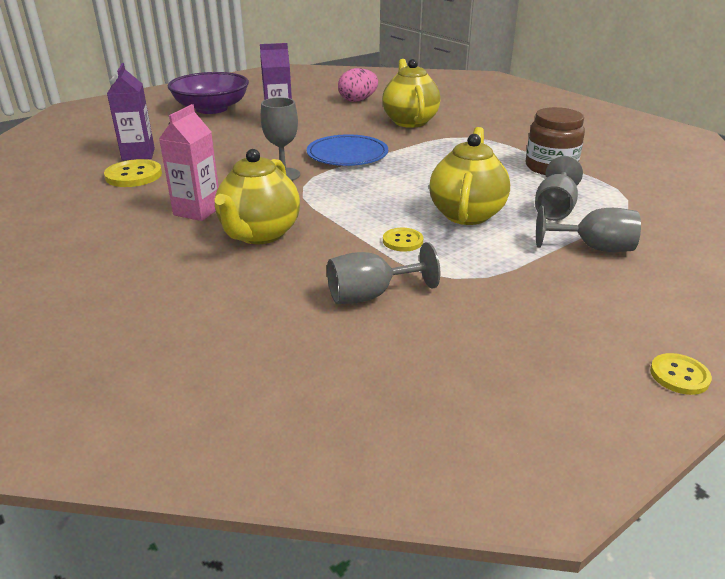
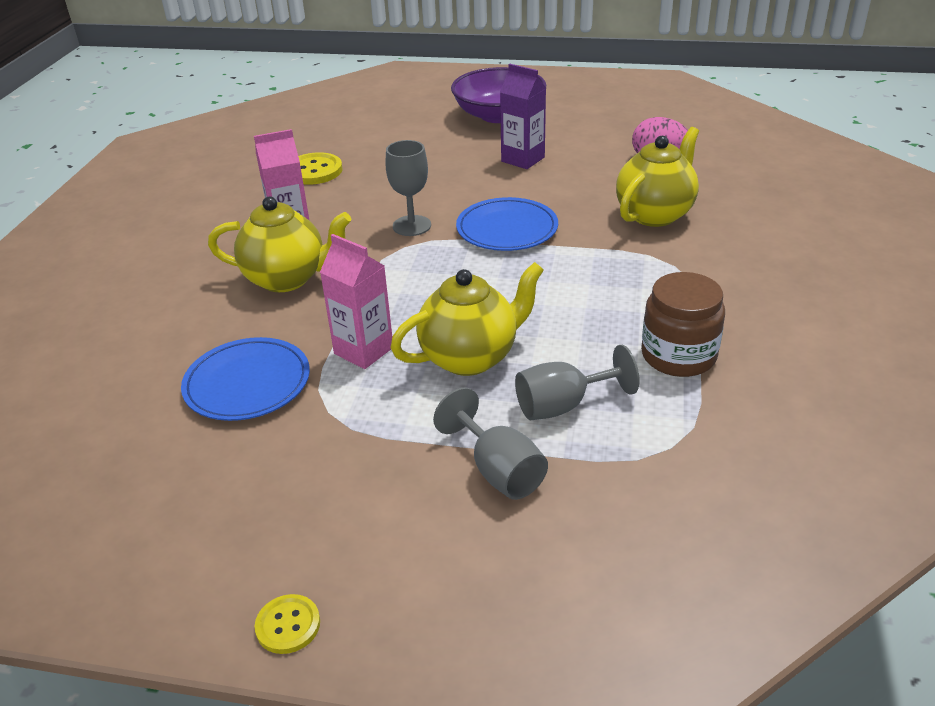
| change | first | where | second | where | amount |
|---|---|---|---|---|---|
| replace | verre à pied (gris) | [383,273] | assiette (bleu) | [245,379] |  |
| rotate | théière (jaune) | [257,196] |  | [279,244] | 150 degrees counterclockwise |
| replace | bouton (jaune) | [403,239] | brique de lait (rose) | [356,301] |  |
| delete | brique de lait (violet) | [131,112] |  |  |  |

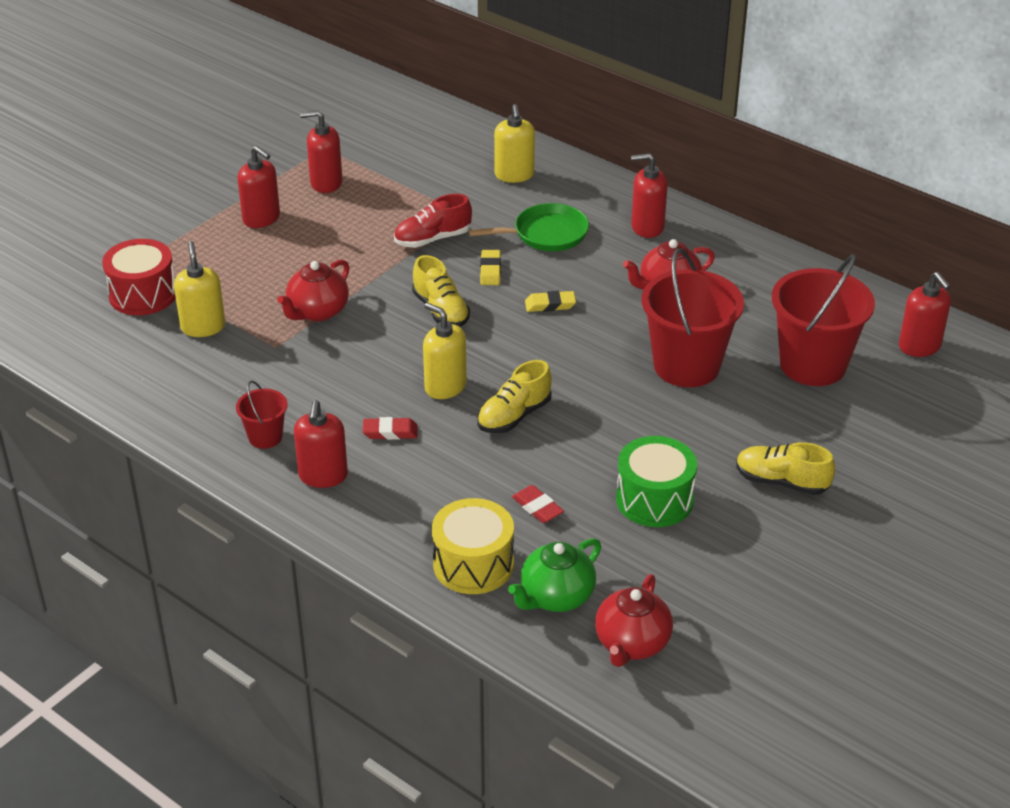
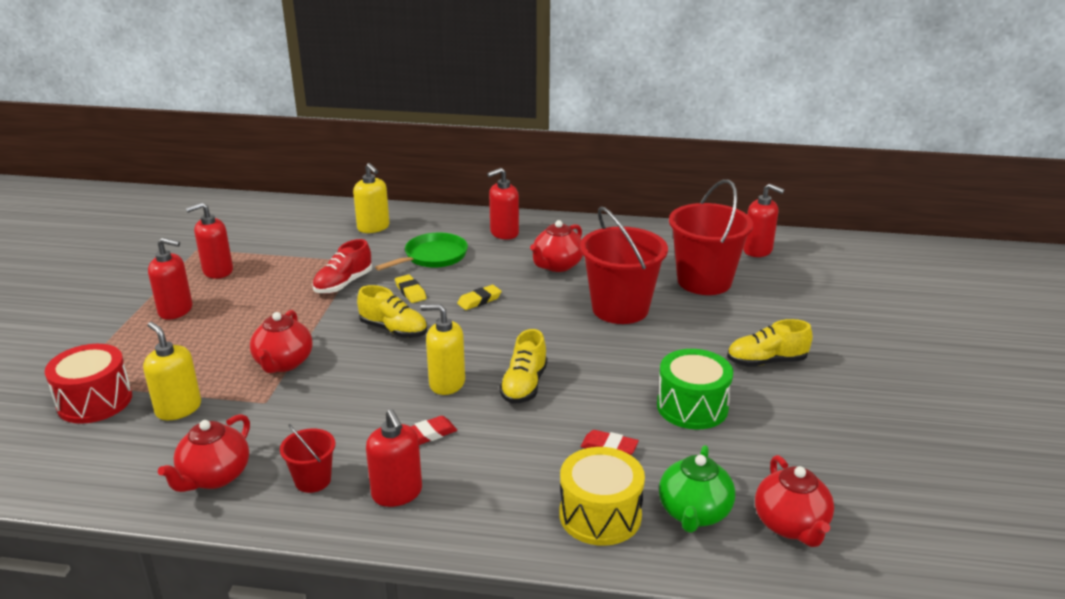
| change | first | where | second | where | amount |
|---|---|---|---|---|---|
| insert |  |  | théière (rouge) | [204,453] |  |

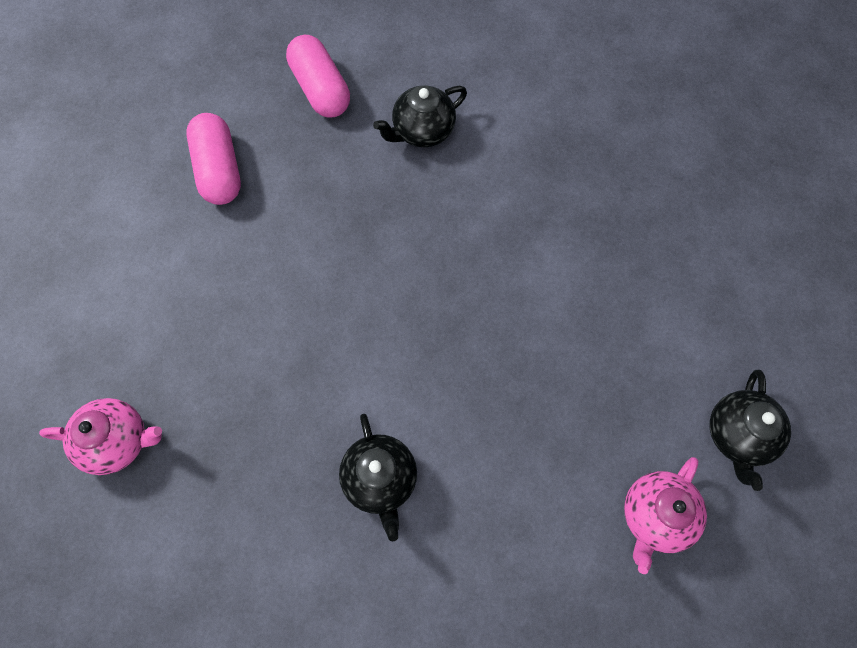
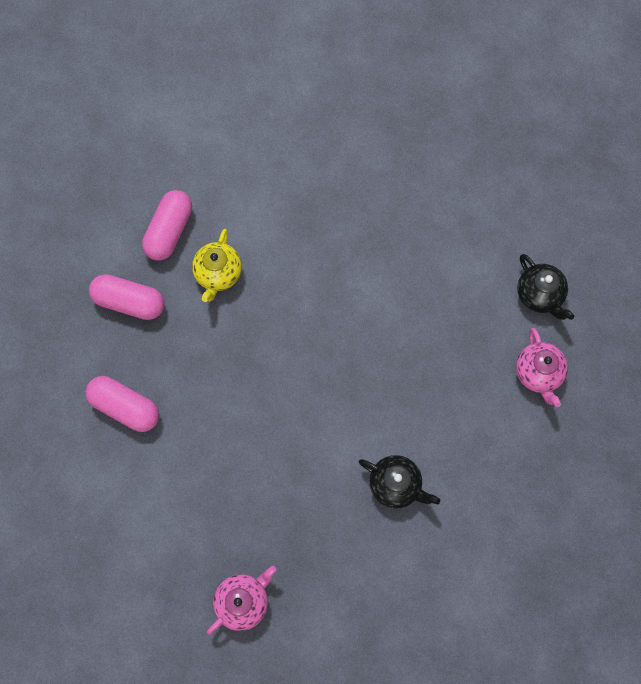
| change | first | where | second | where | amount |
|---|---|---|---|---|---|
| insert |  |  | gélule (rose) | [167,225] |  |
| recolor | théière (noir) | [420,116] | théière (jaune) | [217,265] |  |

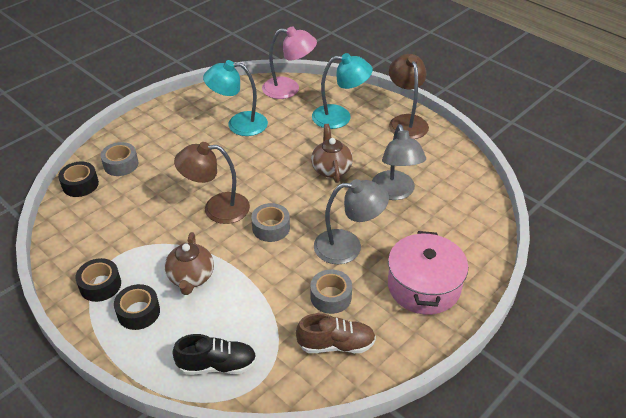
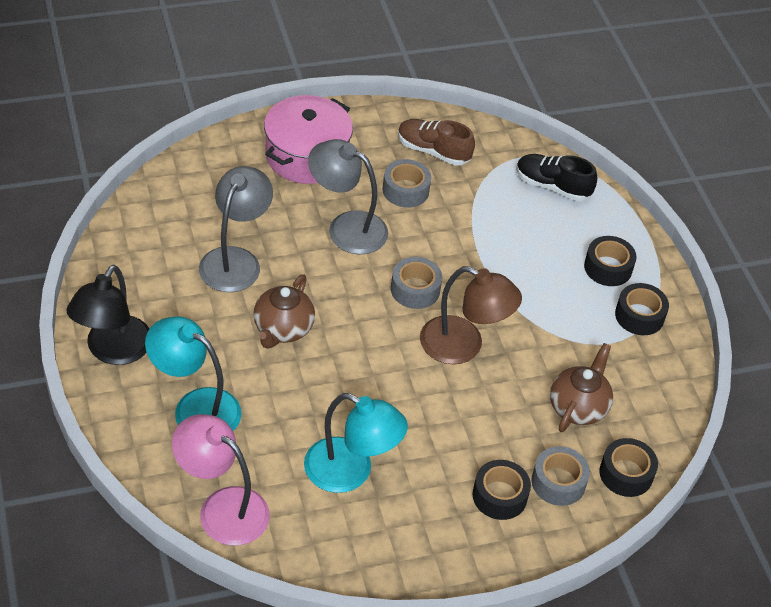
| change | first | where | second | where | amount |
|---|---|---|---|---|---|
| recolor | lampe (marron) | [409,96] | lampe (noir) | [107,315] |  |
| insert |  |  | ruban adhésif (noir) | [502,490] |  |
| move | théière (marron) | [189,263] |  | [581,387] |  |

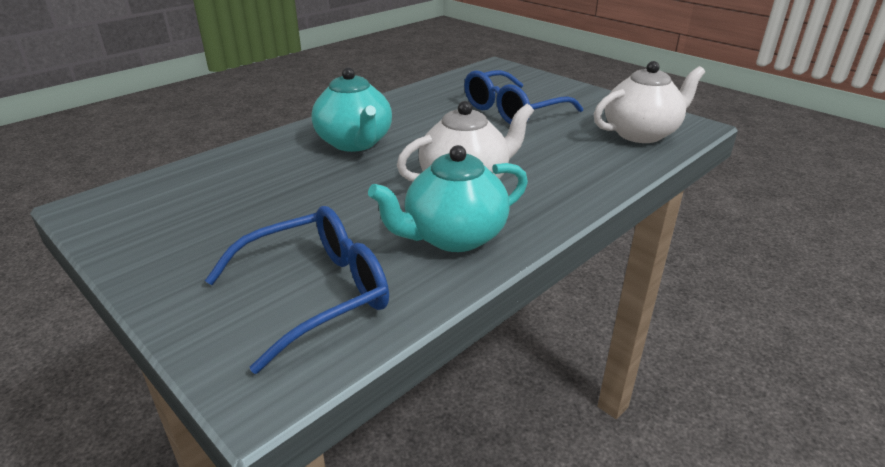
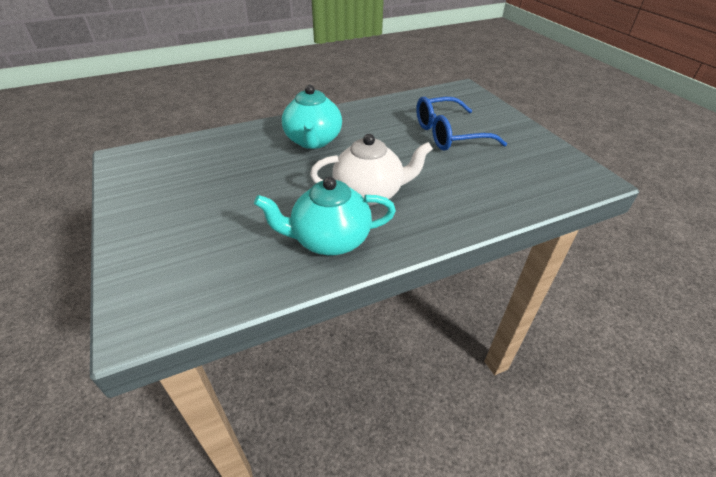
| change | first | where | second | where | amount |
|---|---|---|---|---|---|
| delete | lunettes (bleu) | [297,290] |  |  |  |
| delete | théière (blanc) | [649,102] |  |  |  |

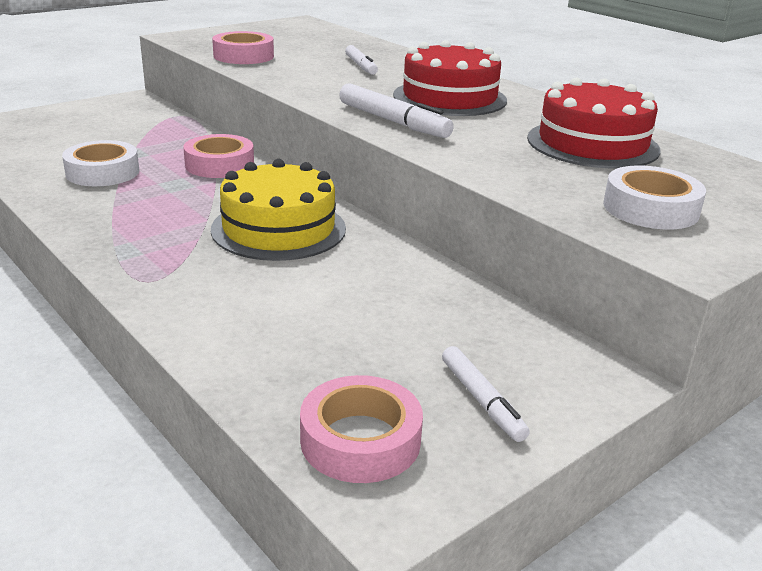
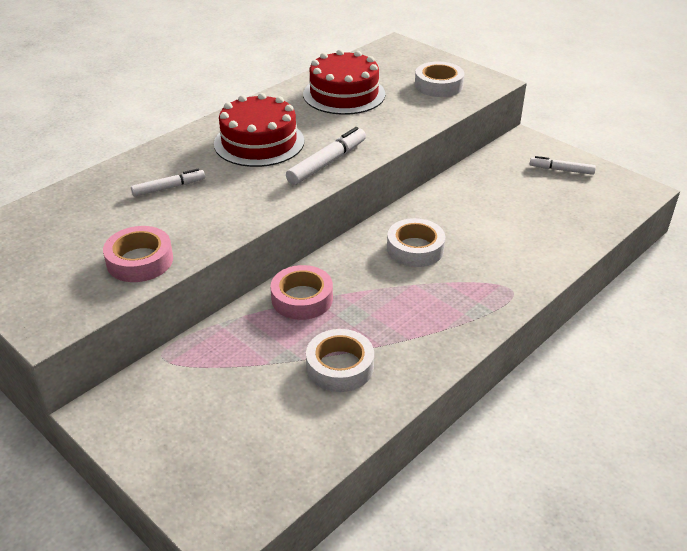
| change | first | where | second | where | amount |
|---|---|---|---|---|---|
| replace | gâteau (jaune) | [278,210] | ruban adhésif (blanc) | [416,242] |  |
| rotate | feutre (blanc) | [486,394] |  | [563,165] | 135 degrees counterclockwise |
| delete | ruban adhésif (rose) | [361,429] |  |  |  |

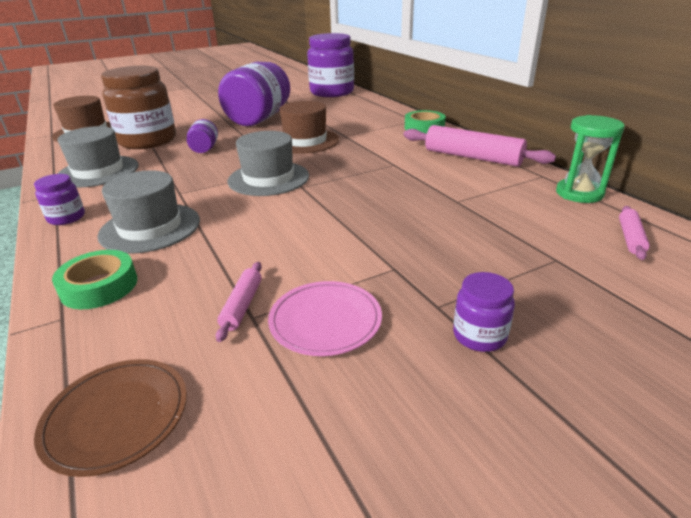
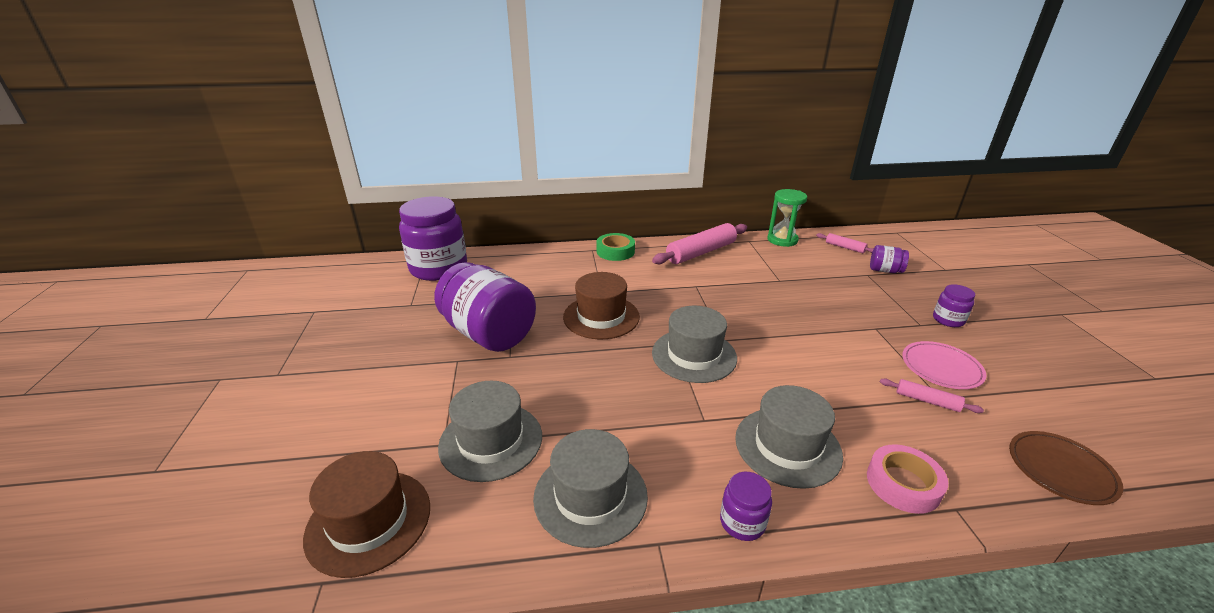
| change | first | where | second | where | amount |
|---|---|---|---|---|---|
| replace | bocal (marron) | [138,107] | chapeau (gris) | [490,431] |  |
| recolor | ruban adhésif (vert) | [94,279] | ruban adhésif (rose) | [907,479] |  |
| move | bocal (violet) | [202,136] |  | [889,259] |  |

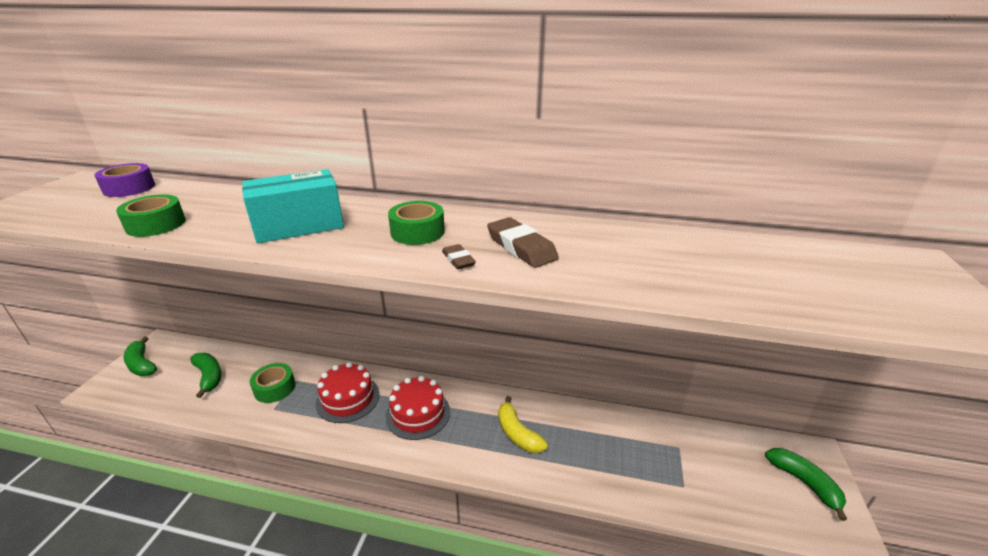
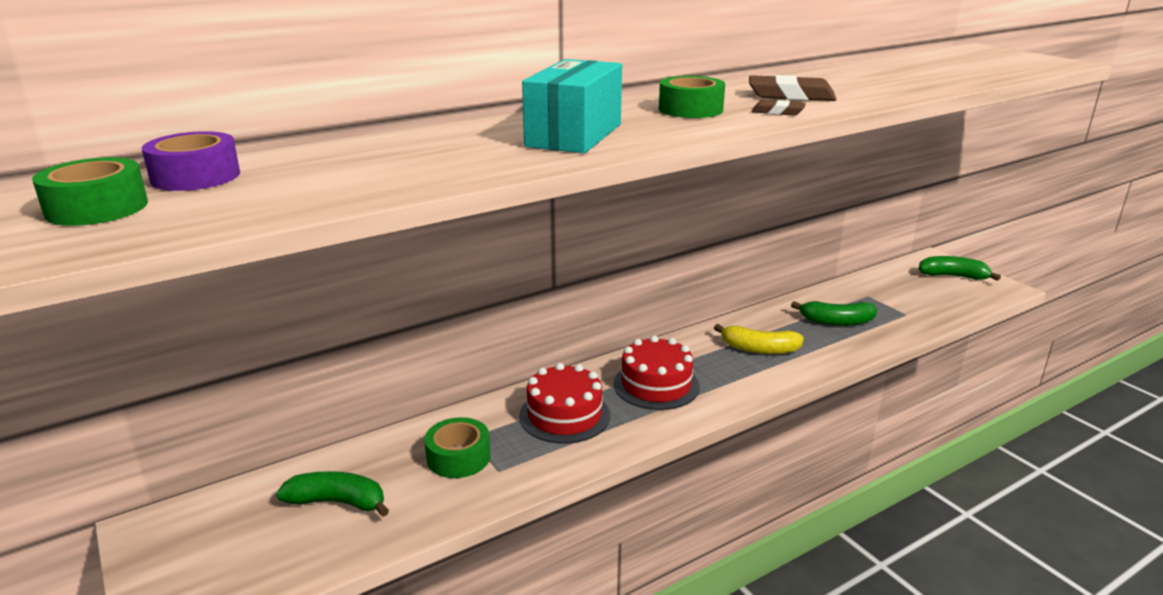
| change | first | where | second | where | amount |
|---|---|---|---|---|---|
| move | ruban adhésif (vert) | [151,215] |  | [90,191] |  |
| move | banane (vert) | [140,356] |  | [834,313] |  |

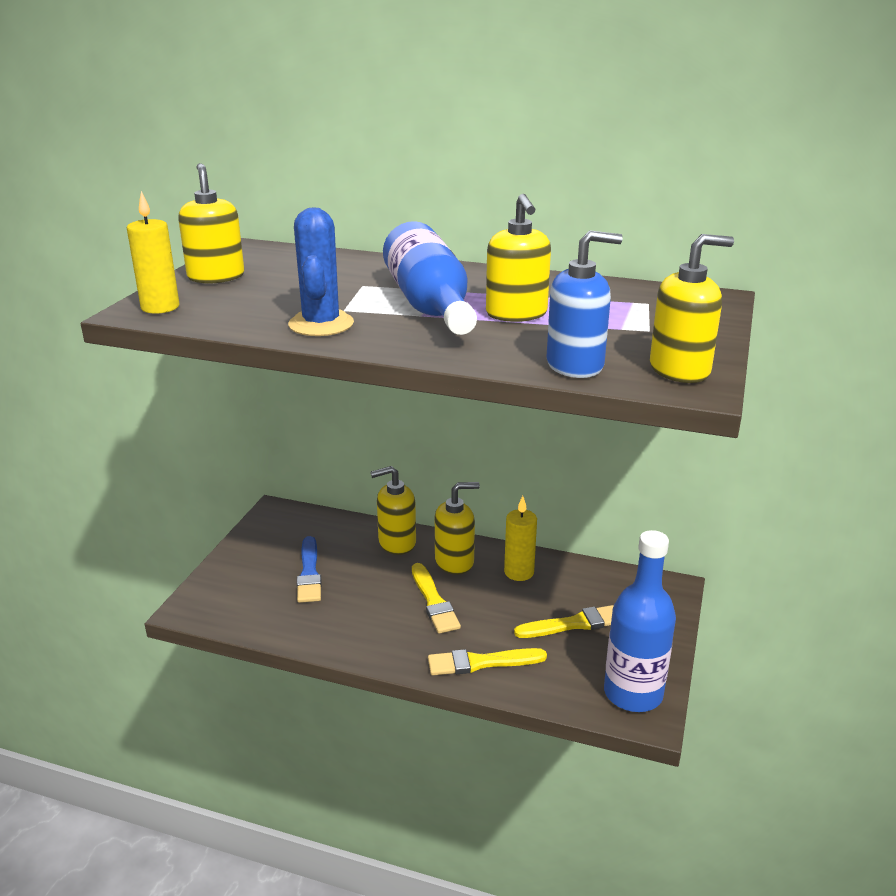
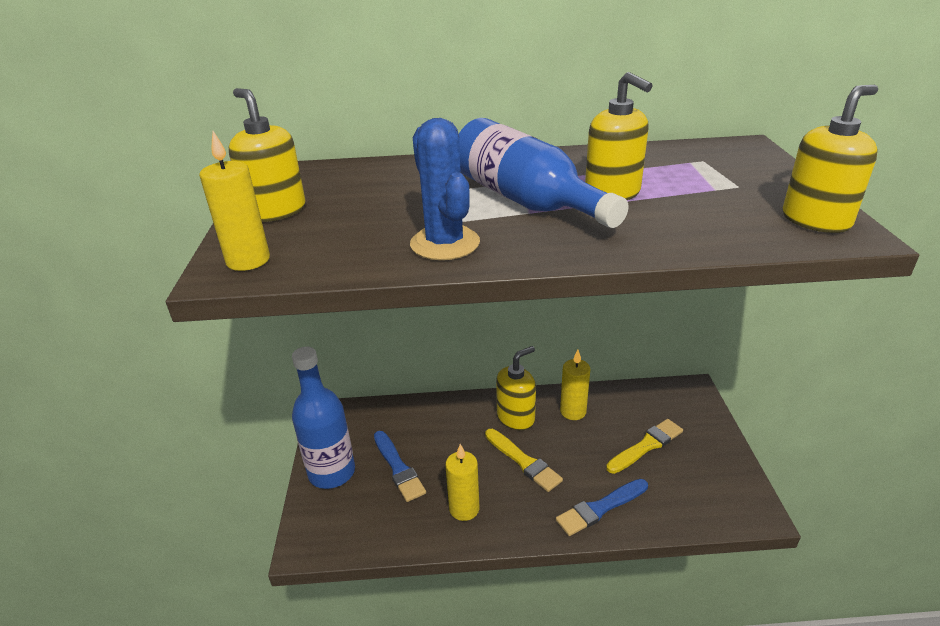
| change | first | where | second | where | amount |
|---|---|---|---|---|---|
| move | bouteille (bleu) | [640,621] |  | [323,418] |  |
| insert |  |  | bougie (jaune) | [462,482] |  |
| recolor | pinceau (jaune) | [487,661] | pinceau (bleu) | [602,507] |  |
| delete | distributeur de savon (jaune) | [393,510] |  |  |  |
| delete | distributeur de savon (bleu) | [584,304] |  |  |  |

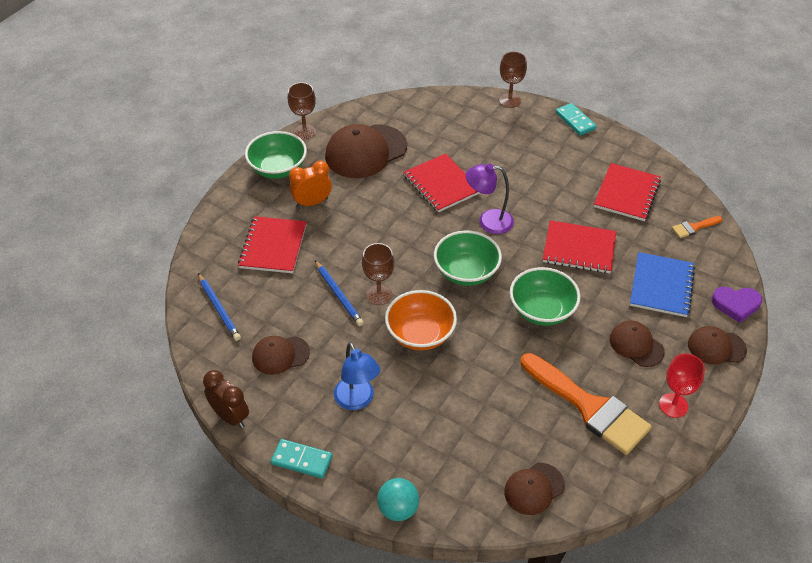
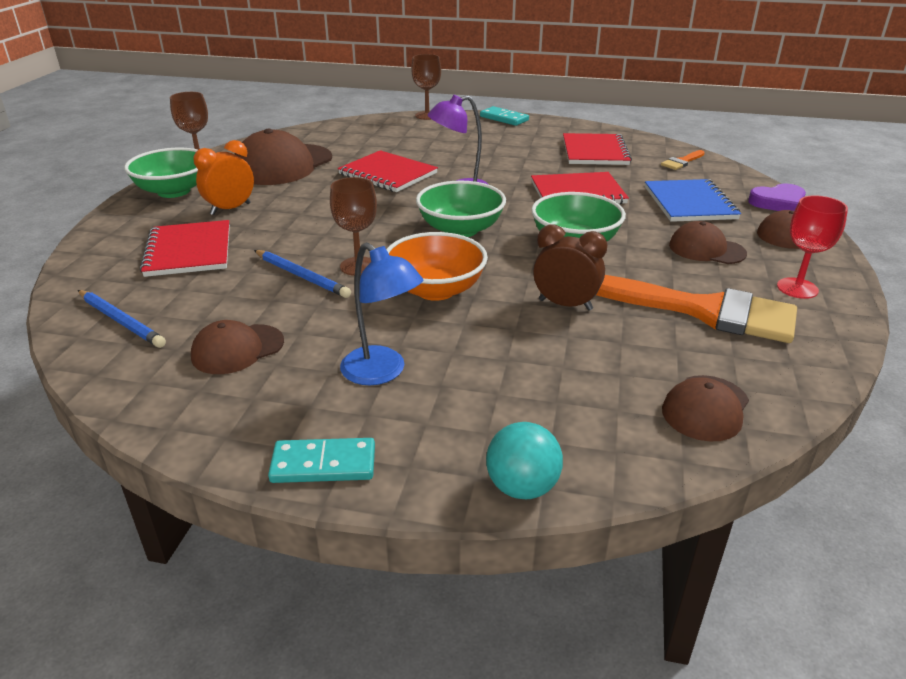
| change | first | where | second | where | amount |
|---|---|---|---|---|---|
| move | réveil (marron) | [226,399] |  | [570,267] |  |

